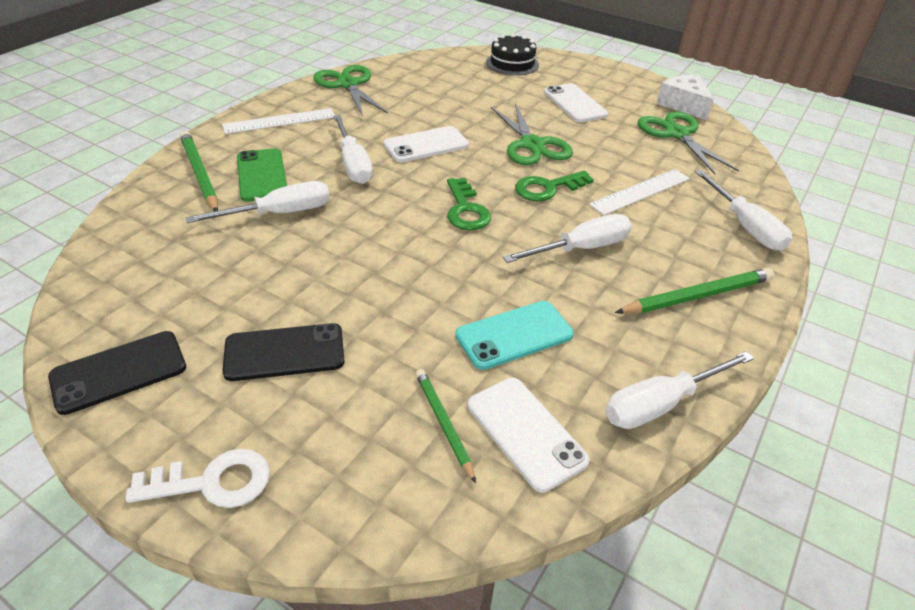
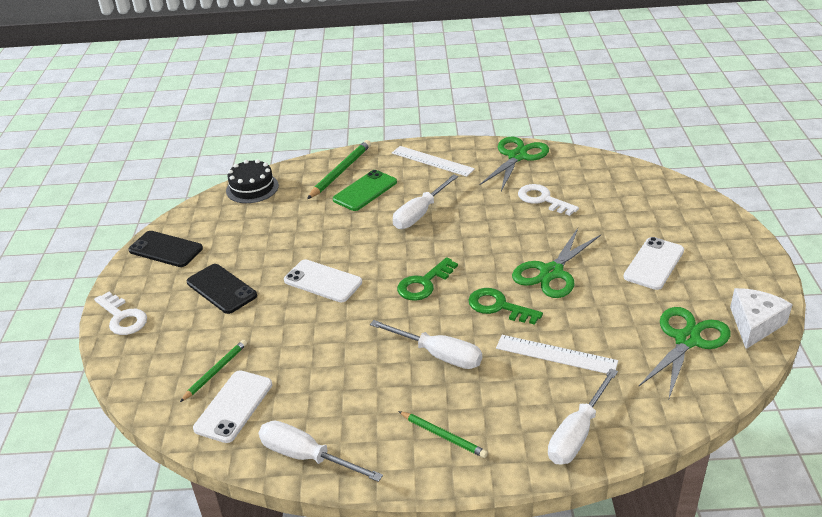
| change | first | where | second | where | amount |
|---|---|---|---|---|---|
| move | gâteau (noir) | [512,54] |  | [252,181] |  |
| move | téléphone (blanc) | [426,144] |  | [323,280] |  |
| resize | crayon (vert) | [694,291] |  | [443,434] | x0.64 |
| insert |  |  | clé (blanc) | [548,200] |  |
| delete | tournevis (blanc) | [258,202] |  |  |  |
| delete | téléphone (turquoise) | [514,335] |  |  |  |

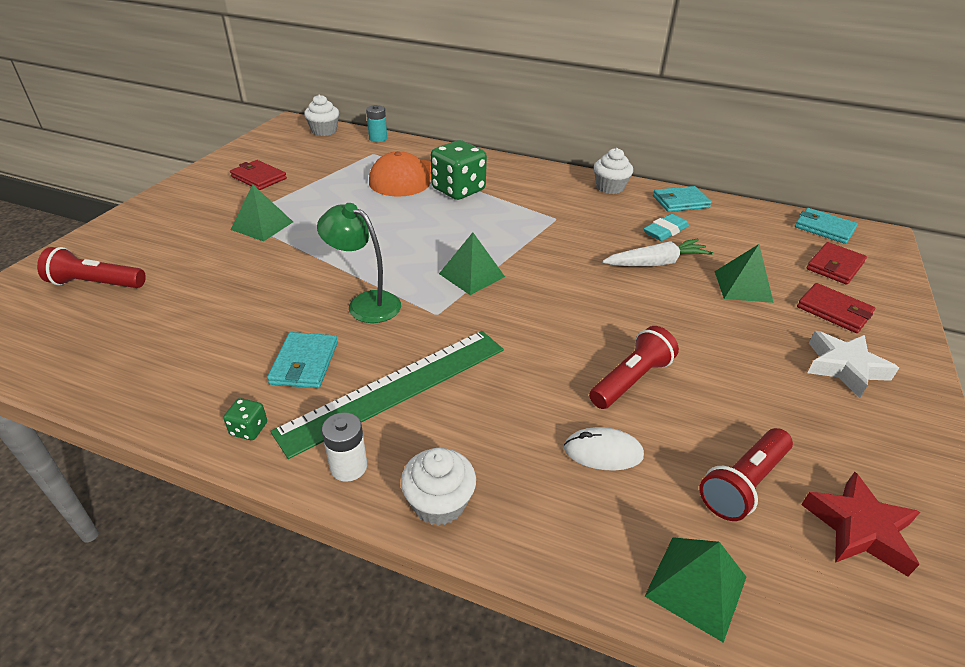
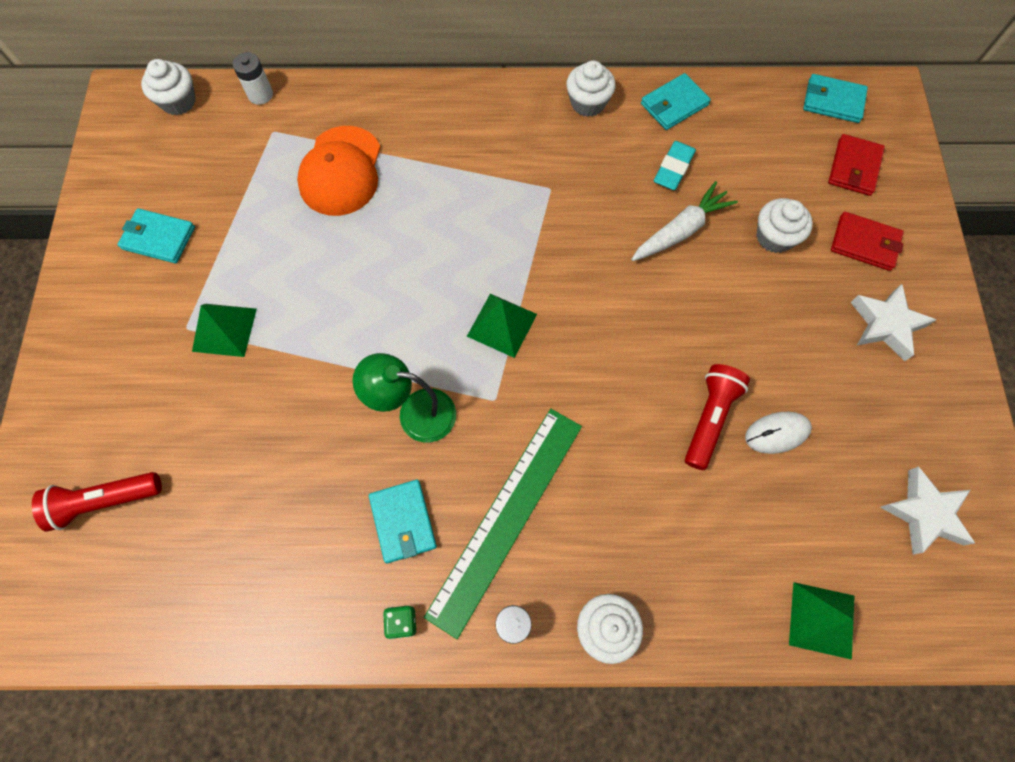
| change | first | where | second | where | amount |
|---|---|---|---|---|---|
| recolor | portefeuille (rouge) | [258,175] | portefeuille (turquoise) | [156,236] |  |
| recolor | pile (turquoise) | [376,123] | pile (blanc) | [252,78] |  |
| move | souris (blanc) | [604,449] |  | [778,432] |  |
| replace | pyramide (vert) | [744,273] | muffin (blanc) | [785,225] |  |
| recolor | étoile (rouge) | [860,524] | étoile (blanc) | [927,510] |  |
| delete | dé (vert) | [459,170] |  |  |  |
| delete | lampe de poche (rouge) | [746,474] |  |  |  |

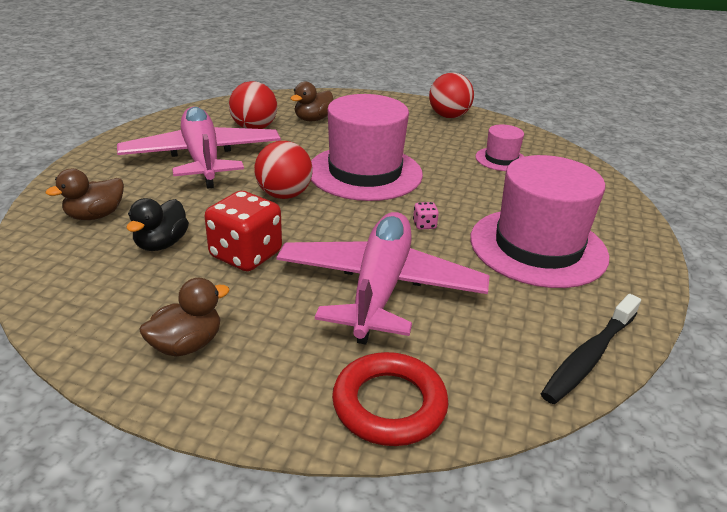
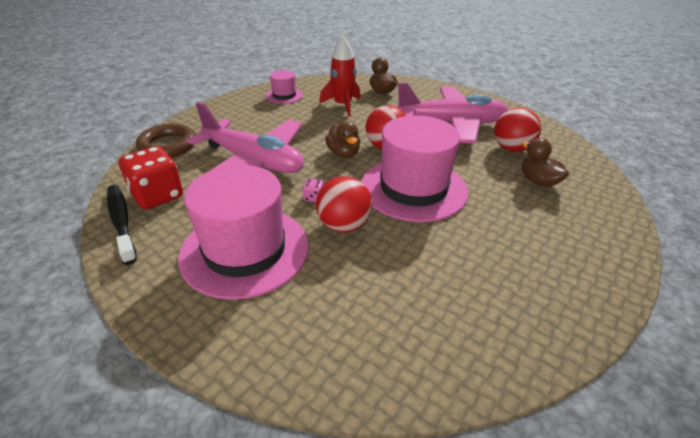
| change | first | where | second | where | amount |
|---|---|---|---|---|---|
| move | dé (rouge) | [243,231] |  | [151,177] |  |
| recolor | anneau (rouge) | [390,399] | anneau (marron) | [166,140] |  |
| move | chapeau (rose) | [500,147] |  | [284,87] |  |
| move | balle (rouge) | [451,95] |  | [344,204] |  |
| replace | canard (noir) | [158,224] | fusée (rouge) | [339,76] |  |
| move | canard (marron) | [184,317] |  | [342,139] |  |

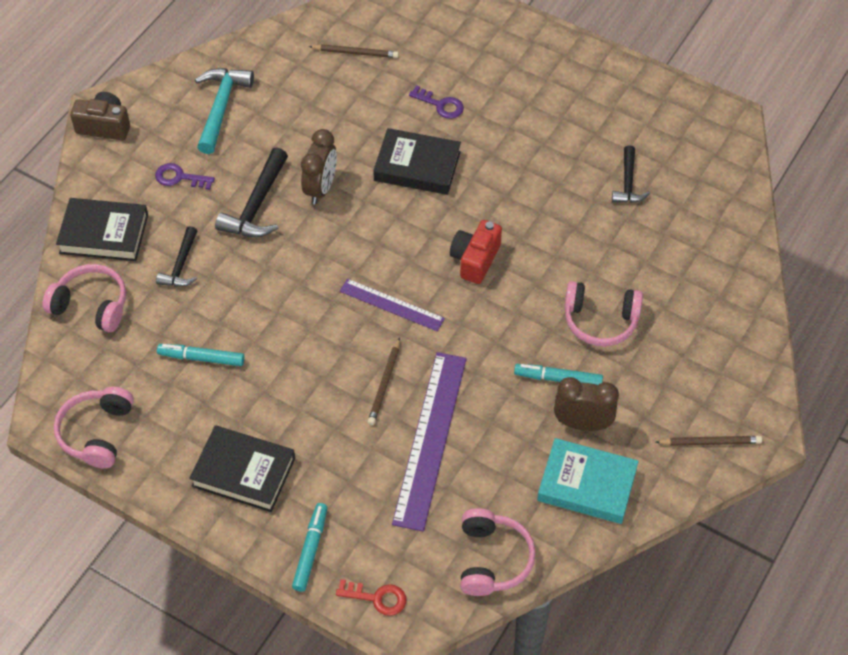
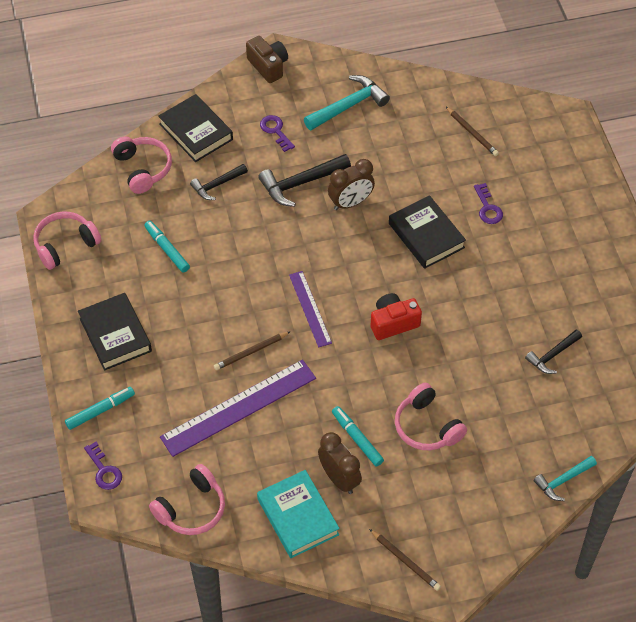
| change | first | where | second | where | amount |
|---|---|---|---|---|---|
| recolor | clé (rouge) | [371,597] | clé (violet) | [103,466] |  |
| insert |  |  | marteau (turquoise) | [565,478] |  |

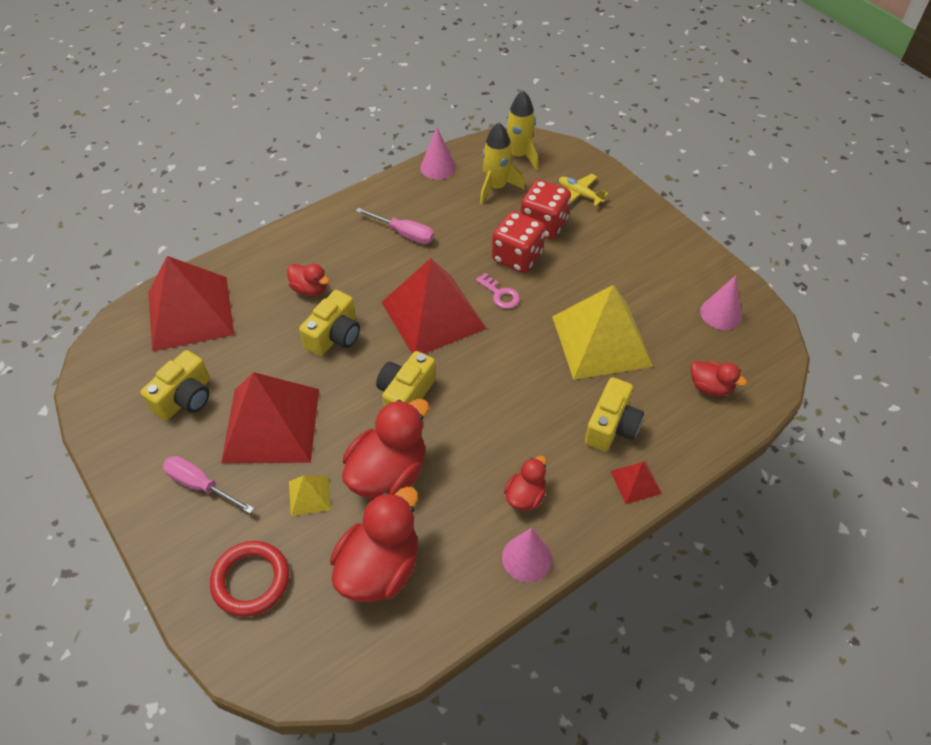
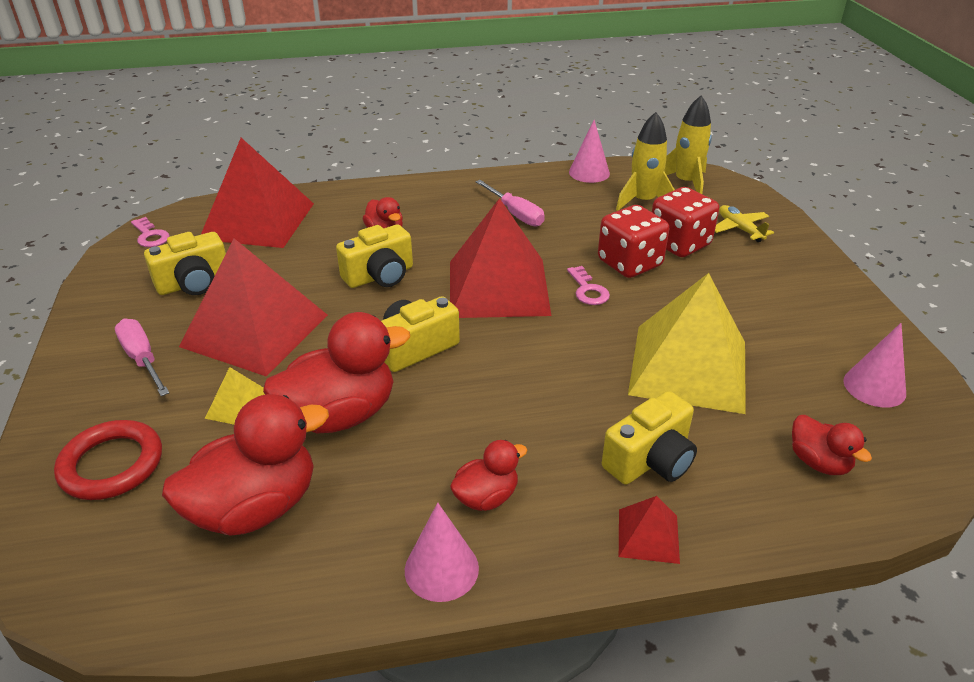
| change | first | where | second | where | amount |
|---|---|---|---|---|---|
| insert |  |  | clé (rose) | [150,232] |  |

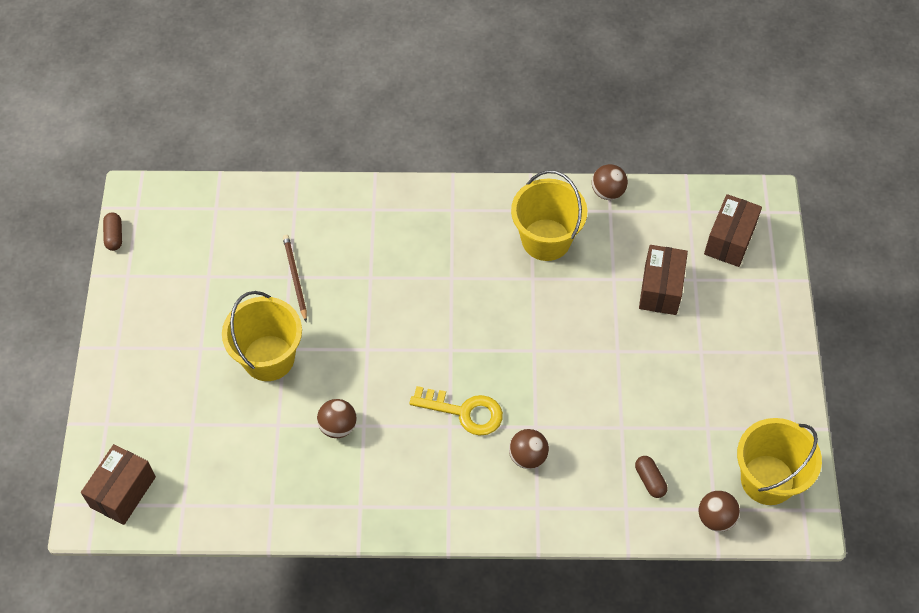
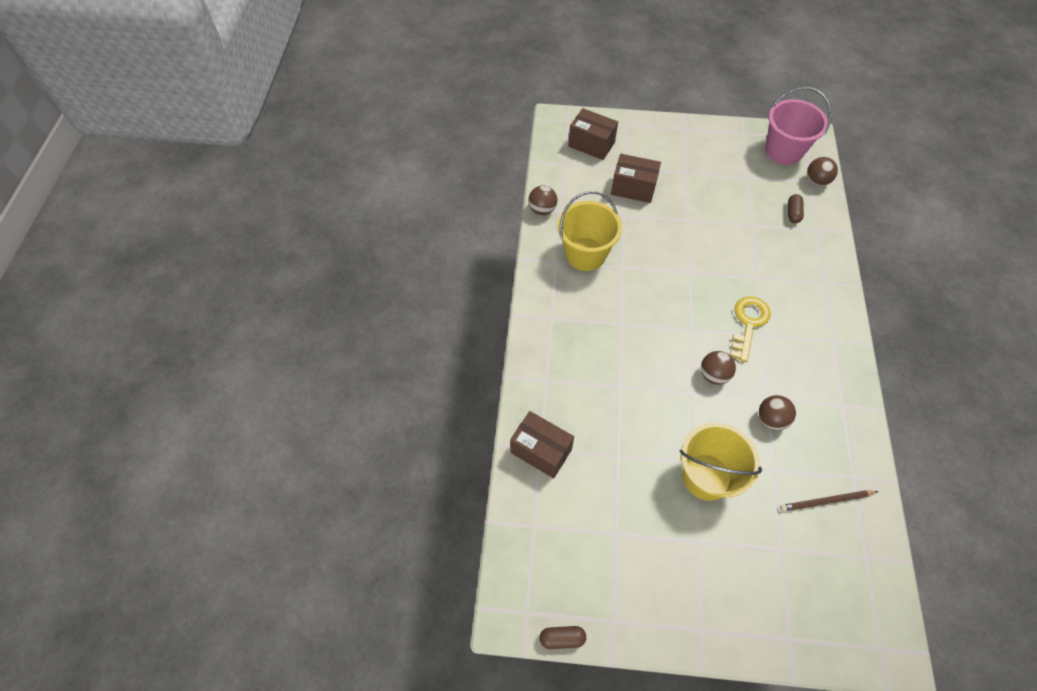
| change | first | where | second | where | amount |
|---|---|---|---|---|---|
| move | boîte (marron) | [118,484] |  | [542,444] |  |
| move | balle (marron) | [529,449] |  | [718,368] |  |
| recolor | seau (jaune) | [779,461] | seau (rose) | [798,126] |  |
| move | crayon (marron) | [295,278] |  | [829,501] |  |
| rotate | gélule (marron) | [651,477] |  | [796,208] | 60 degrees counterclockwise |

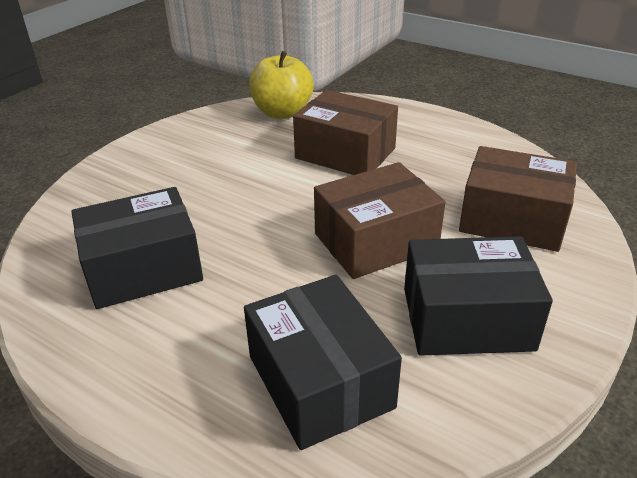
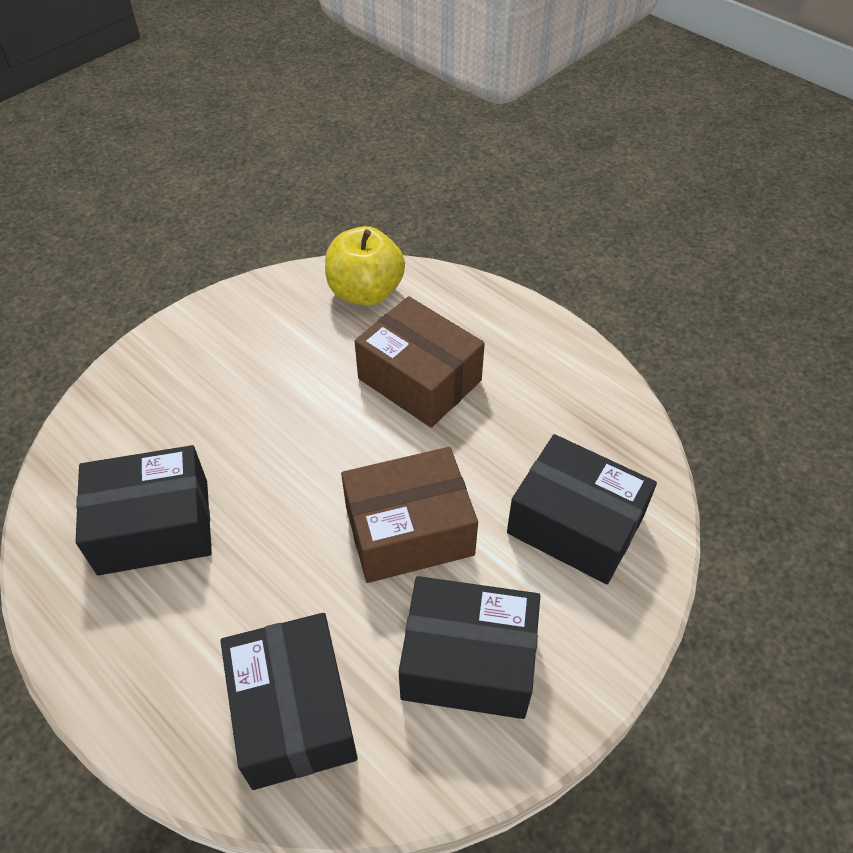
| change | first | where | second | where | amount |
|---|---|---|---|---|---|
| recolor | boîte (marron) | [518,199] | boîte (noir) | [582,509] |  |

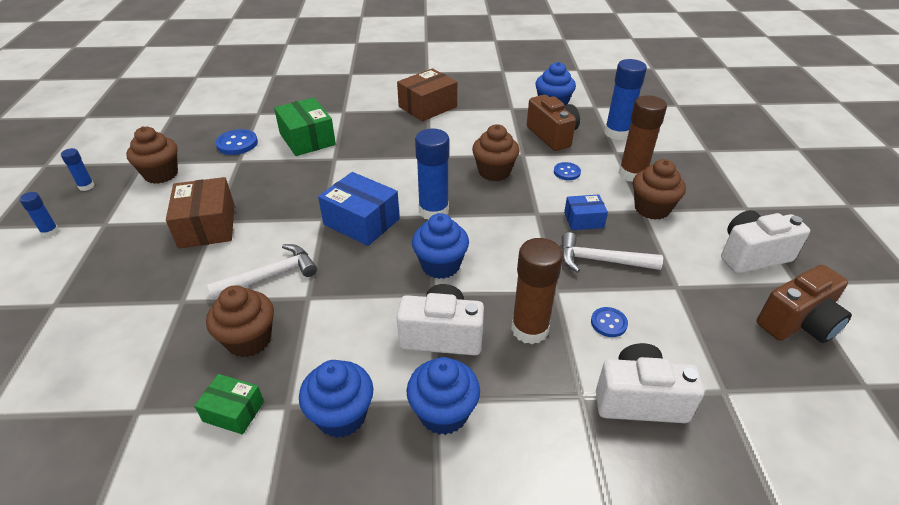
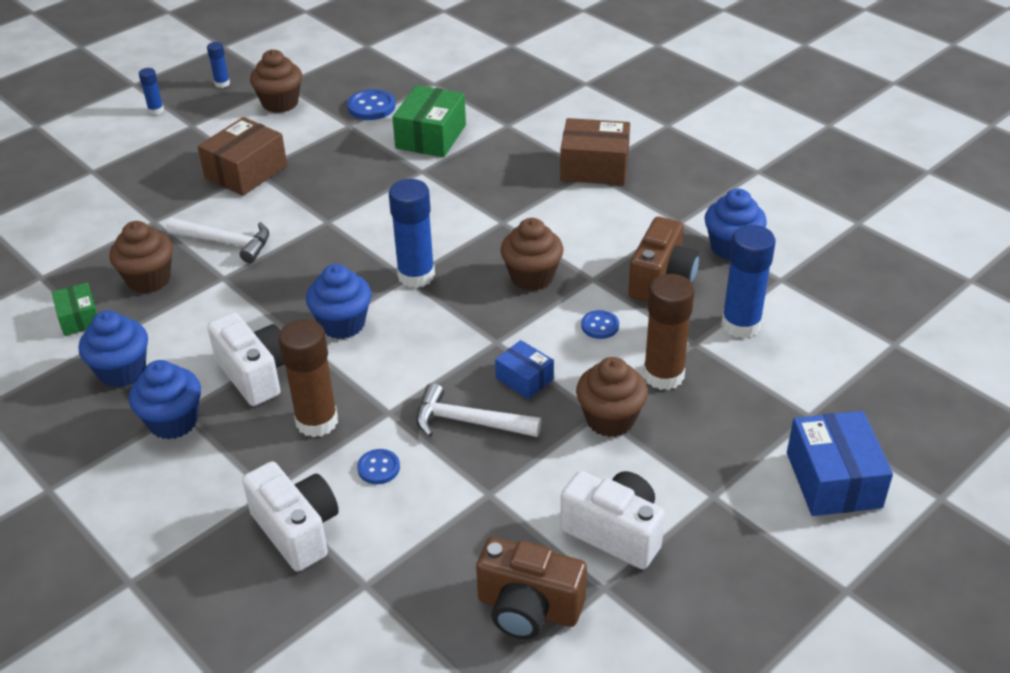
| change | first | where | second | where | amount |
|---|---|---|---|---|---|
| rotate | marteau (blanc) | [612,252] |  | [478,410] | 45 degrees counterclockwise |
| move | boîte (bleu) | [359,209] |  | [840,463] |  |

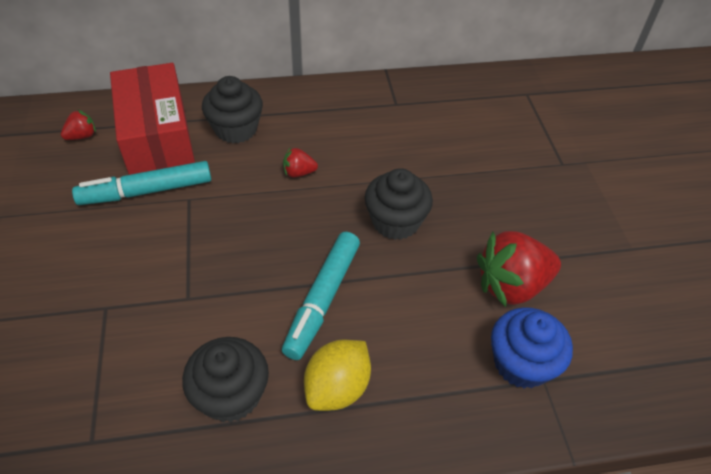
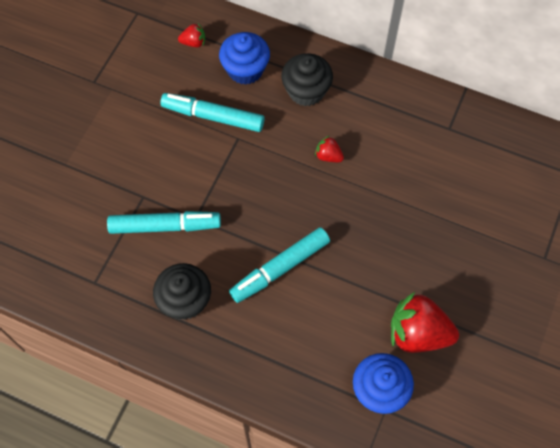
| change | first | where | second | where | amount |
|---|---|---|---|---|---|
| insert |  |  | feutre (turquoise) | [164,222] |  |
| replace | boîte (rouge) | [152,119] | muffin (bleu) | [244,58] |  |
| delete | citron (jaune) | [337,375] |  |  |  |
| delete | muffin (noir) | [399,204] |  |  |  |

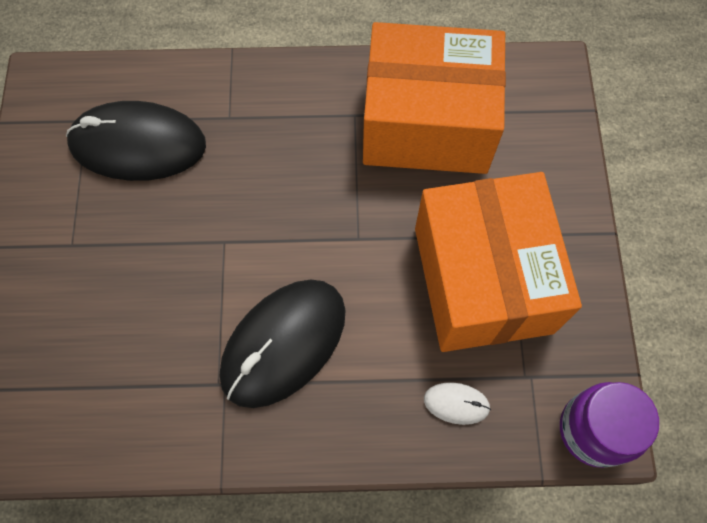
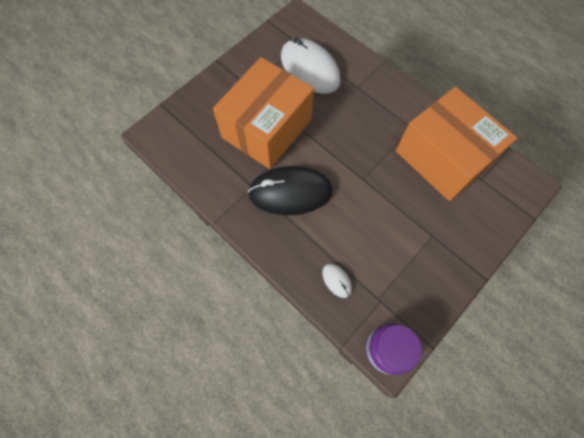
| change | first | where | second | where | amount |
|---|---|---|---|---|---|
| move | boîte (orange) | [498,262] |  | [263,113] |  |
| recolor | souris (noir) | [136,141] | souris (blanc) | [311,65] |  |

